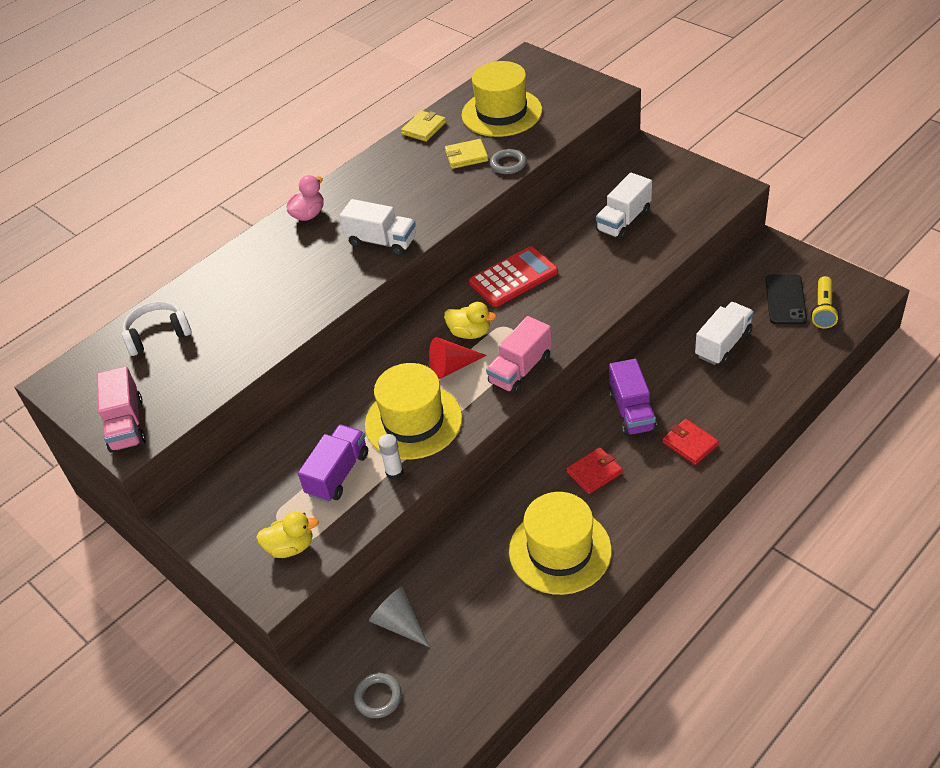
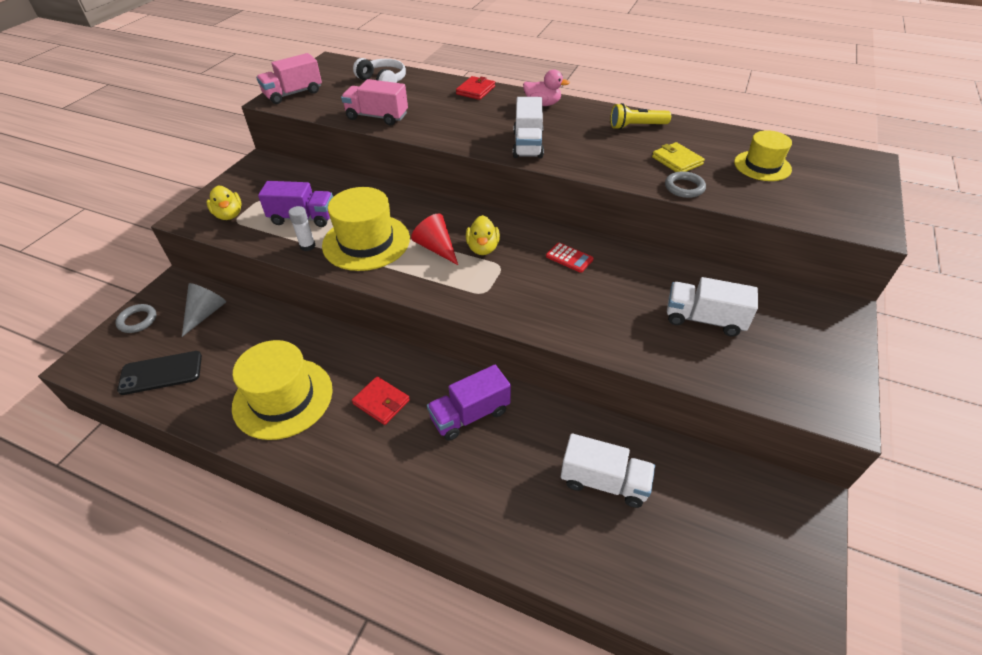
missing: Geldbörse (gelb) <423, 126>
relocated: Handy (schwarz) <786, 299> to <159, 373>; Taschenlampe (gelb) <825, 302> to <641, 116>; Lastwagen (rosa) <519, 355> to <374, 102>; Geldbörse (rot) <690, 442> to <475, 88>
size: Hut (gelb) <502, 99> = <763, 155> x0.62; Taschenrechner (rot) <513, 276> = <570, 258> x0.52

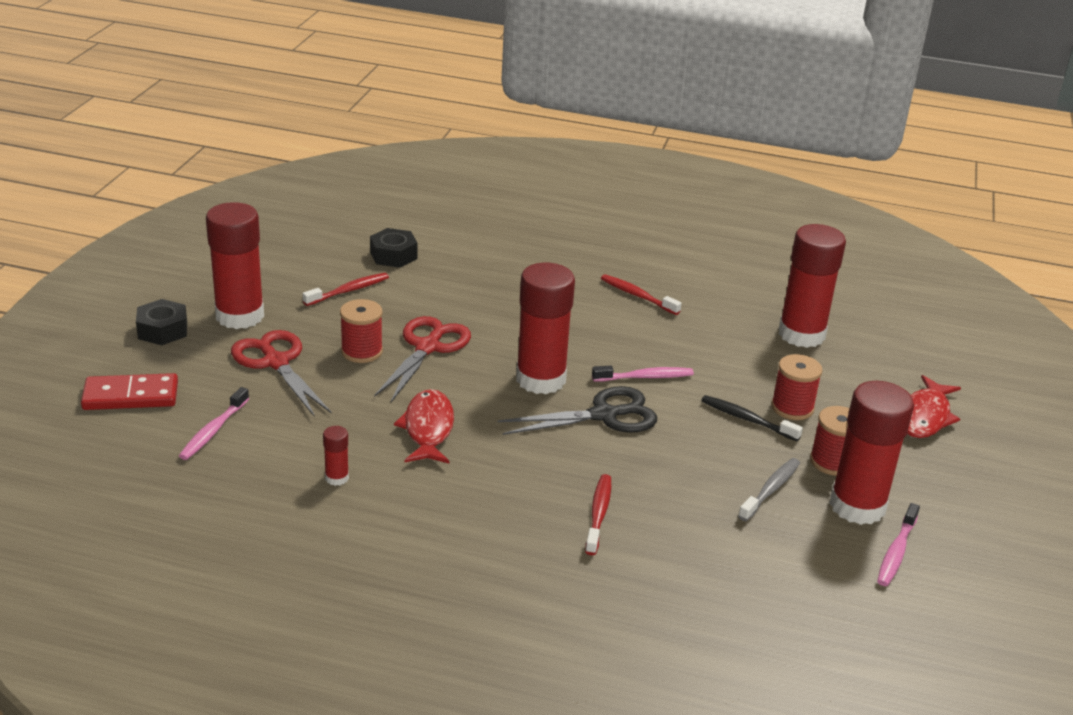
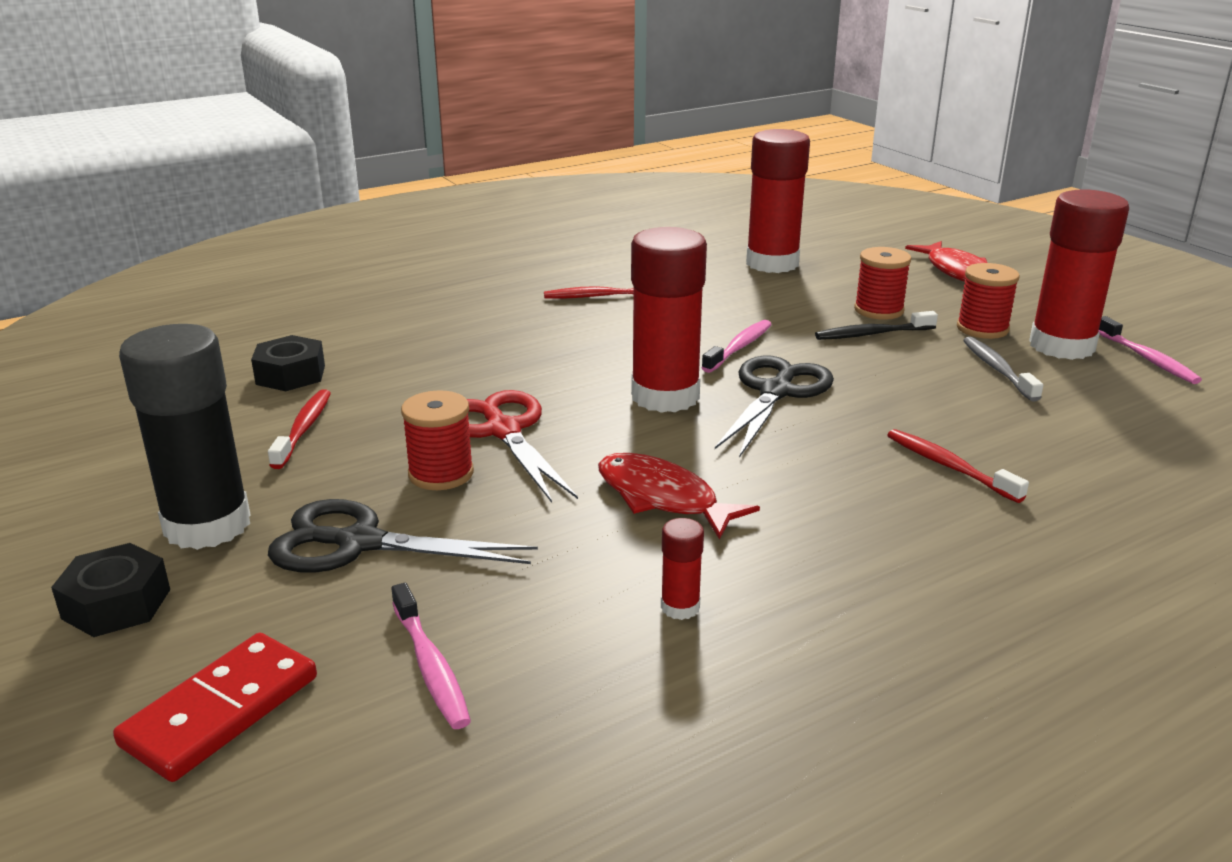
colour: Klebestift (rot) <235, 265> to Klebestift (schwarz) <185, 437>; Schere (rot) <281, 373> to Schere (schwarz) <403, 536>

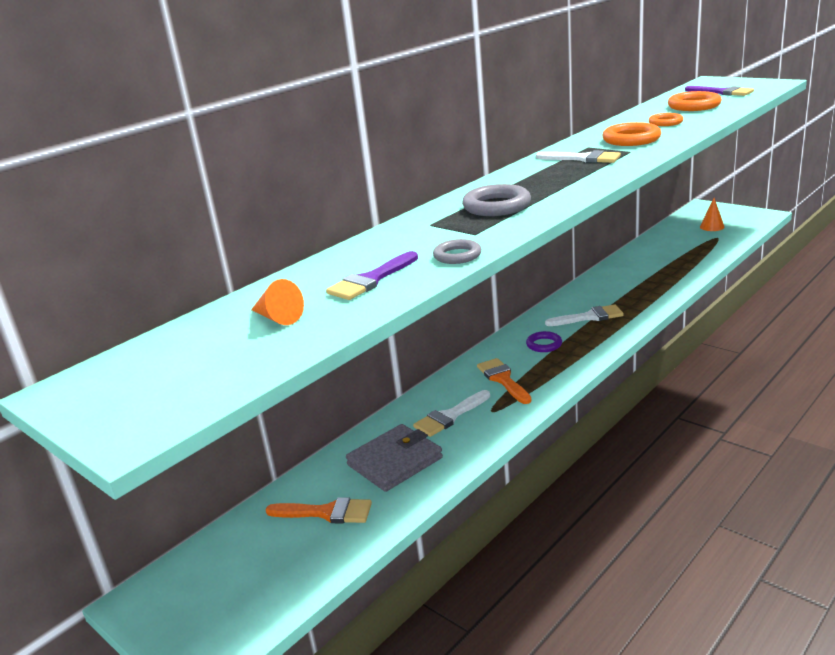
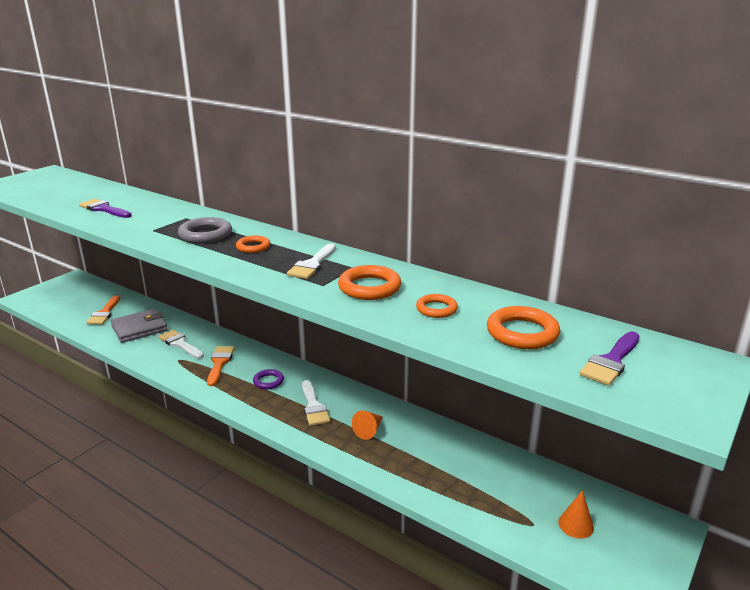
missing: Ring (grau) <457, 251>
appeared: Ring (orange) <253, 244>
relocated: Kegel (orange) <277, 302> to <367, 425>
spun: Pinsel (orange) <504, 381> = <221, 366> 60 degrees counterclockwise; Geldbörse (grau) <394, 458> = <139, 326> 75 degrees counterclockwise

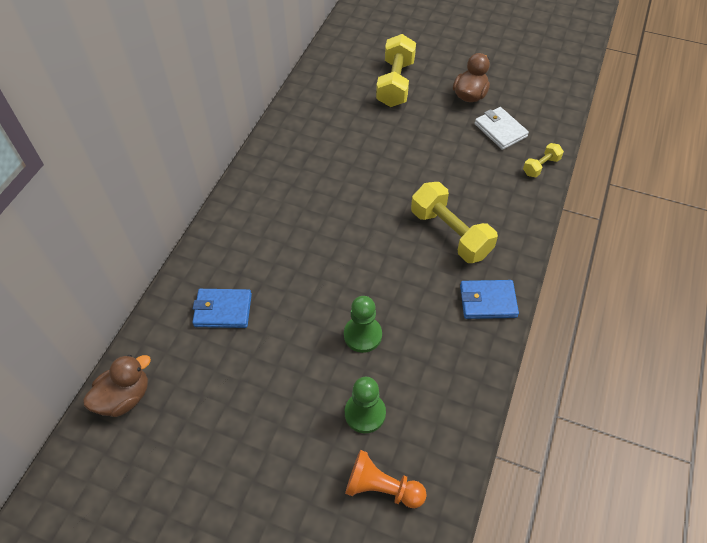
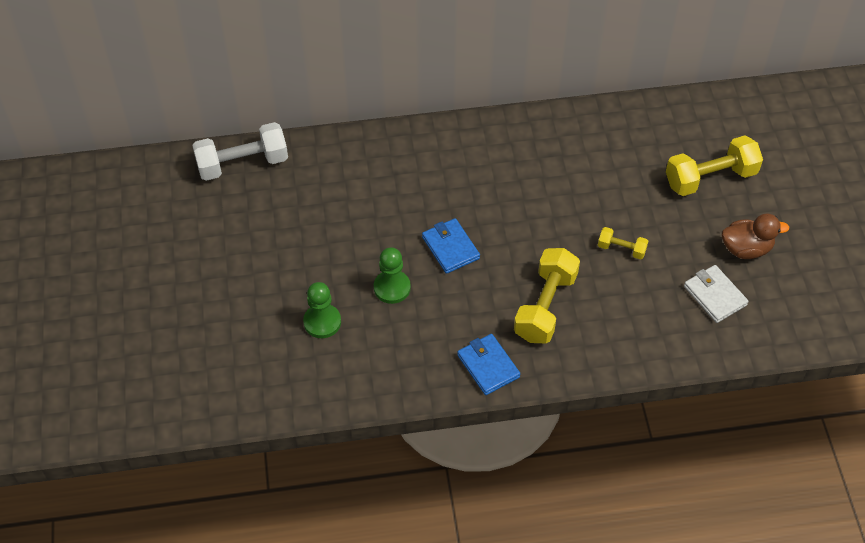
missing: Bauer (orange) <386, 479>
relocated: Hantel (gelb) <543, 160> to <623, 243>; Geldbörse (blau) <222, 308> to <451, 246>
exchanged: Ente (braun) <117, 386> to Hantel (weiß) <240, 151>
spun: Geldbörse (weiß) <502, 128> = <716, 294> 60 degrees counterclockwise

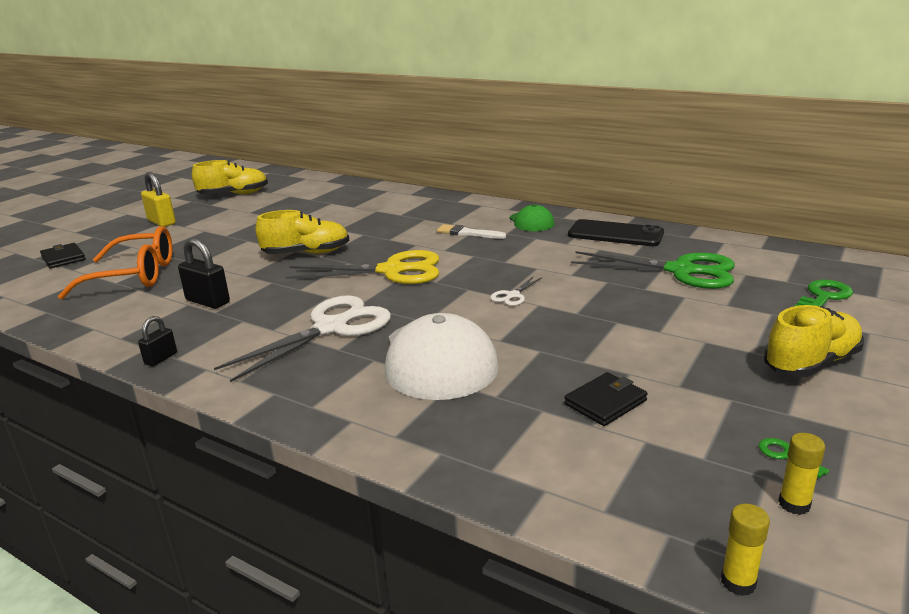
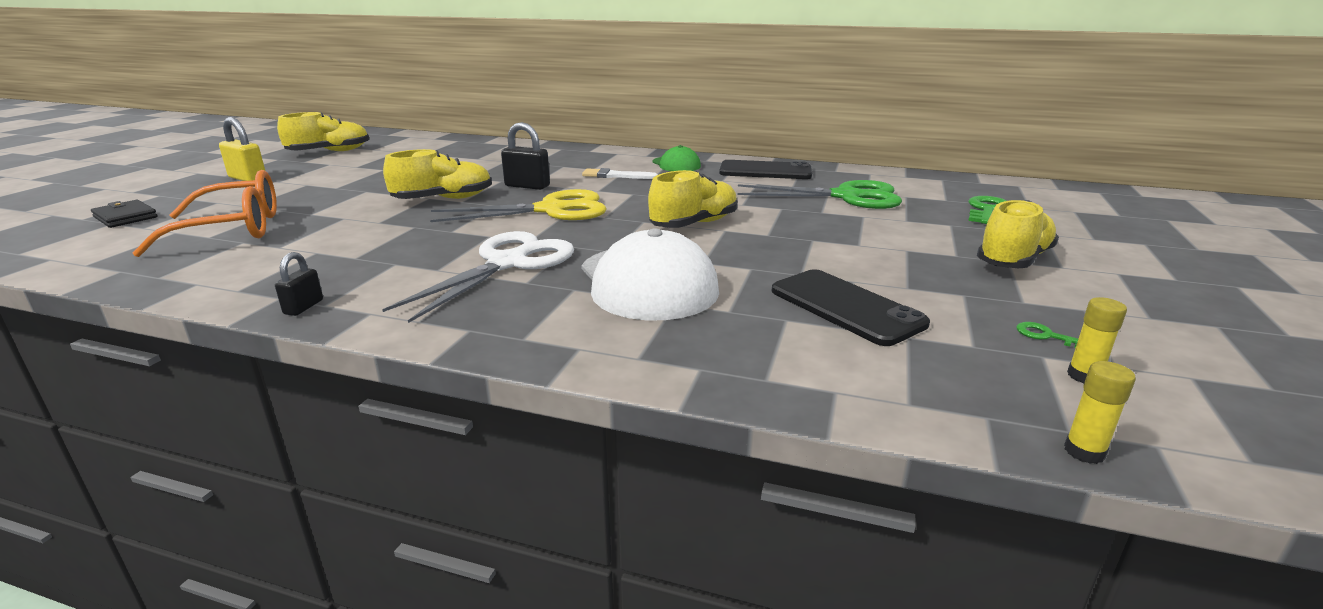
relocated: Vorhängeschloss (schwarz) <204, 273> to <525, 156>
exchanged: Schere (weiß) <516, 291> to Schuh (gelb) <693, 199>; Geldbörse (schwarz) <606, 399> to Handy (schwarz) <851, 307>

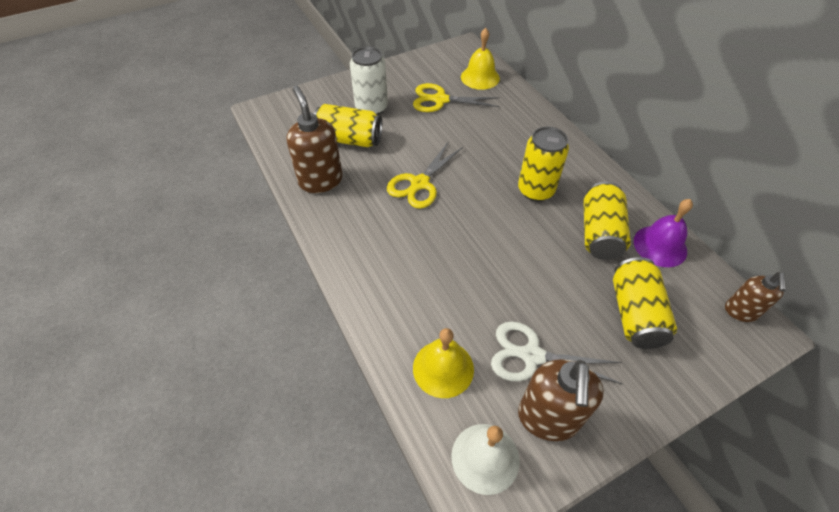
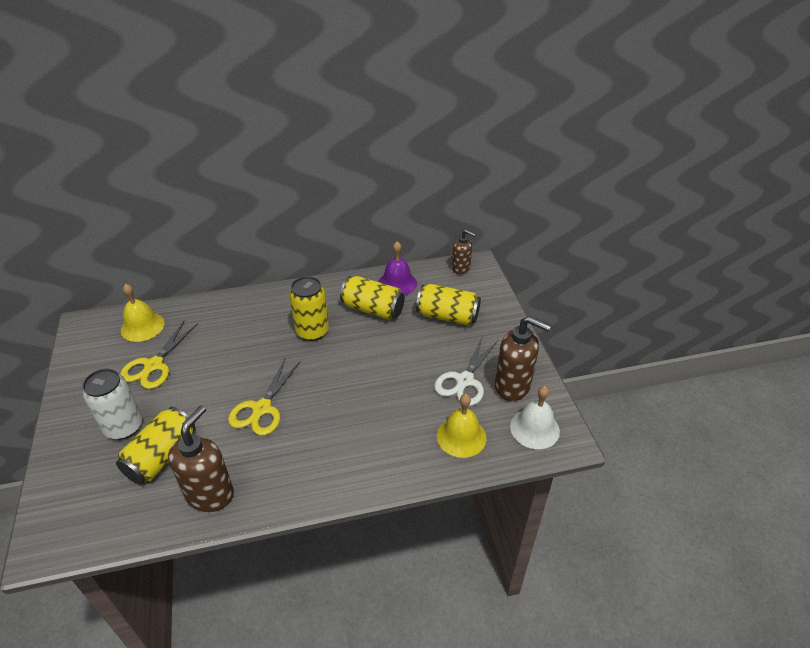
spun: Seifenspender (braun) <315, 139> = <201, 458> 120 degrees clockwise; Schere (gelb) <425, 175> = <264, 397> 60 degrees clockwise

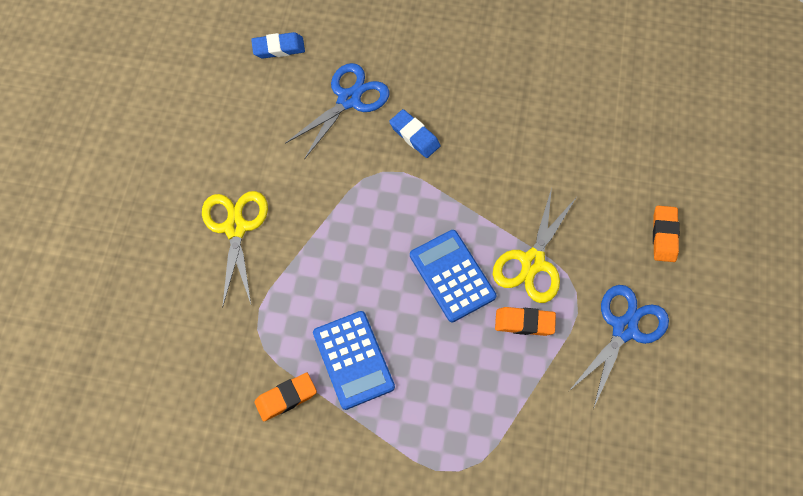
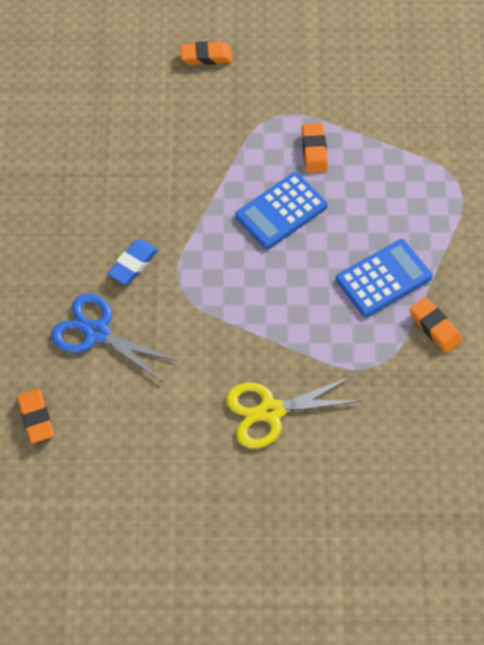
missing: Schere (gelb) <535, 245>; Schere (blau) <618, 347>
colour: Radiergummi (blau) <278, 45> to Radiergummi (orange) <35, 416>

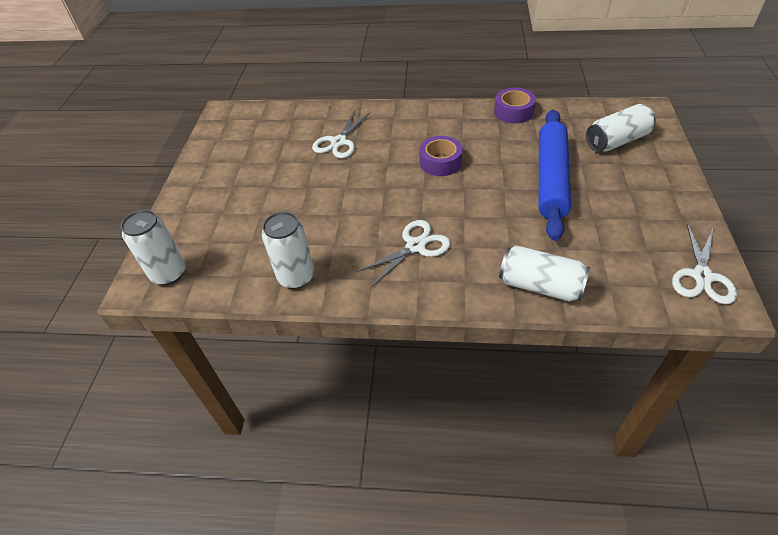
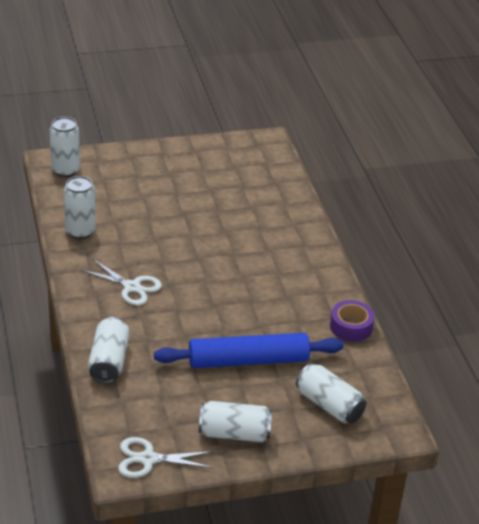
missing: Schere (weiß) <341, 134>; Klebeband (lila) <441, 156>
appeared: Dose (weiß) <235, 421>

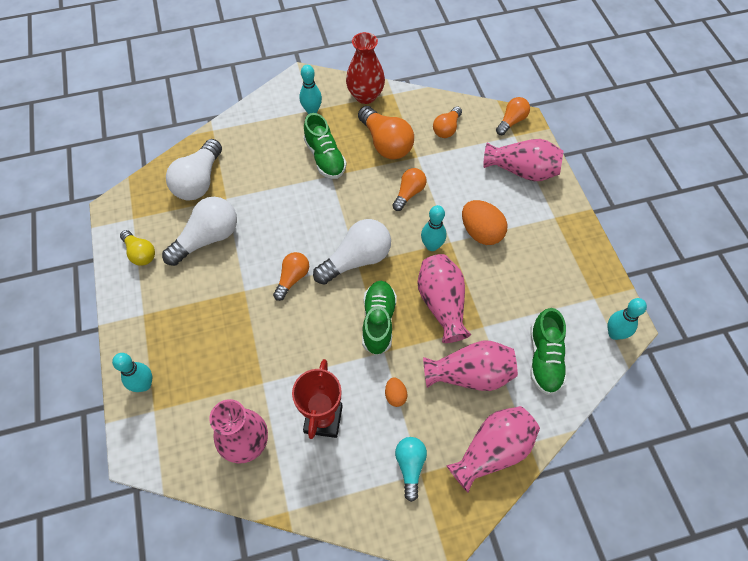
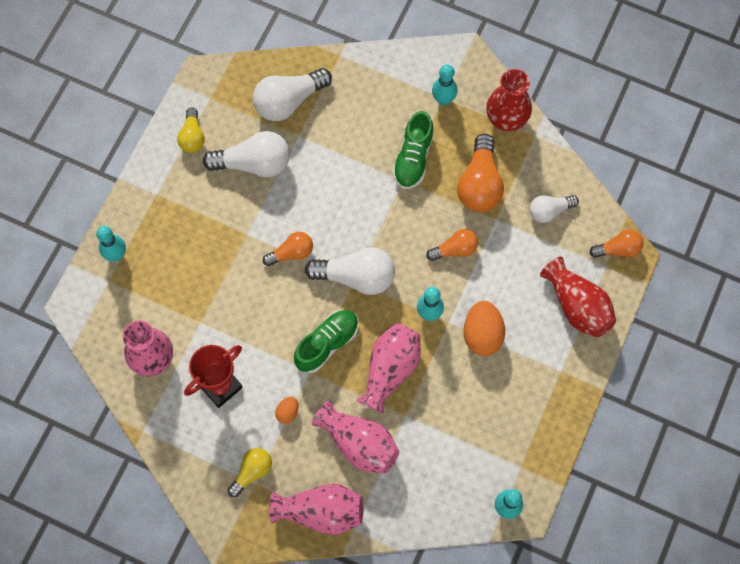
missing: Schuh (grün) <548, 351>
colour: Glühbirne (orange) <447, 122> to Glühbirne (weiß) <554, 209>; Vase (rosa) <523, 160> to Vase (rot) <578, 297>; Glühbirne (türkis) <411, 469> to Glühbirne (gelb) <250, 472>

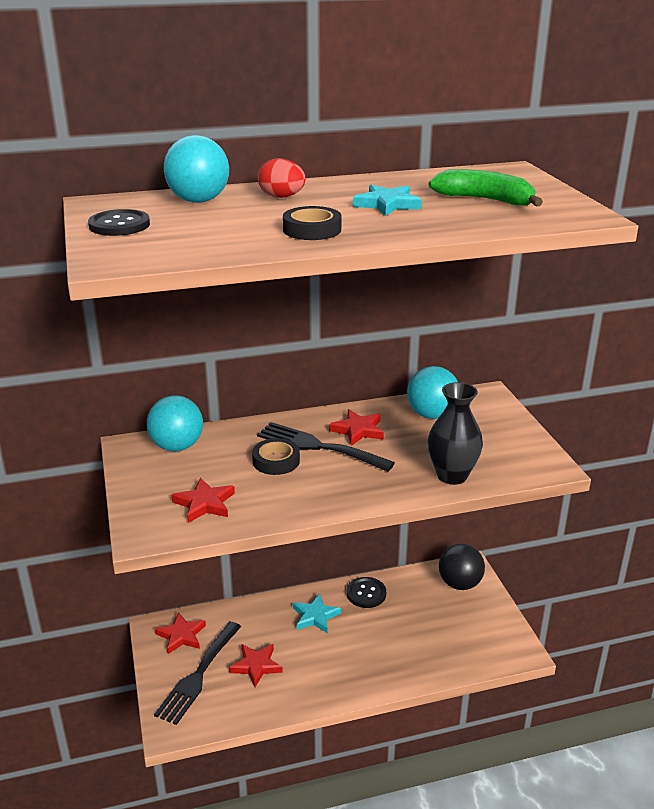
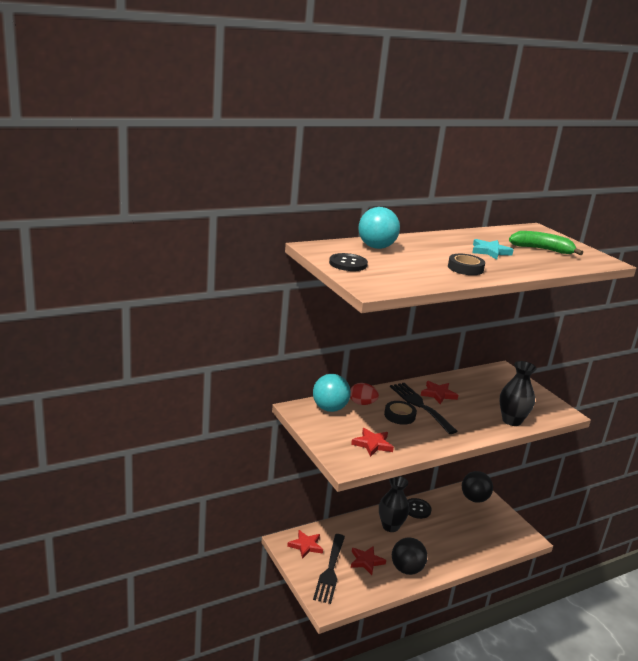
missing: Ball (türkis) <432, 392>
appeared: Ball (schwarz) <409, 556>
relocated: Ei (rot) <281, 178> to <364, 394>
exchanged: Stern (türkis) <317, 613> to Vase (schwarz) <394, 504>
spun: Gabel (schwarz) <326, 447> = <424, 408> 45 degrees clockwise

